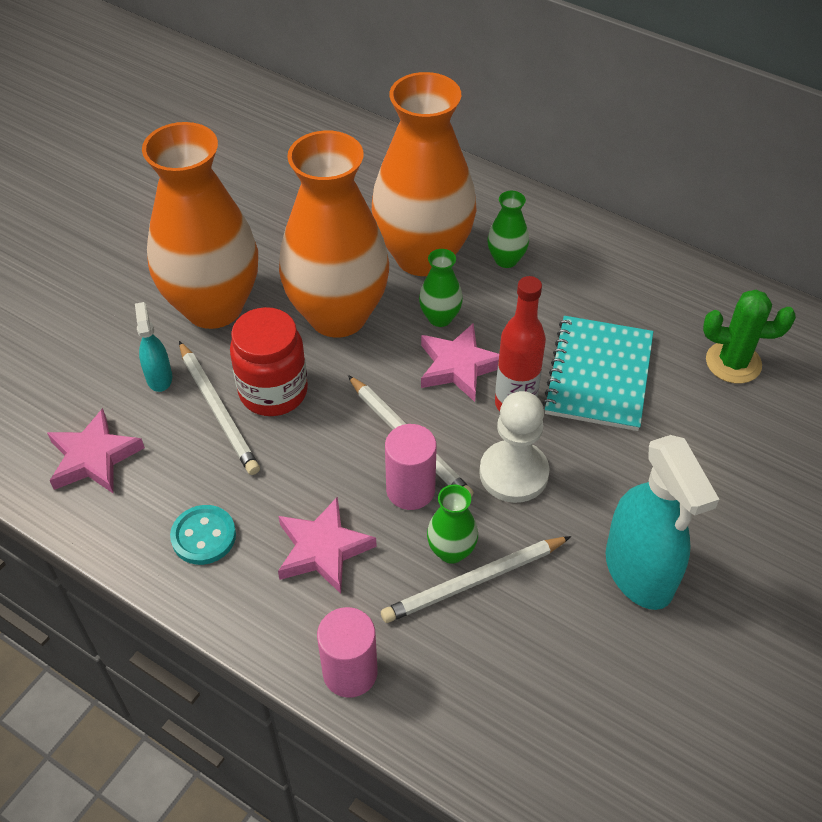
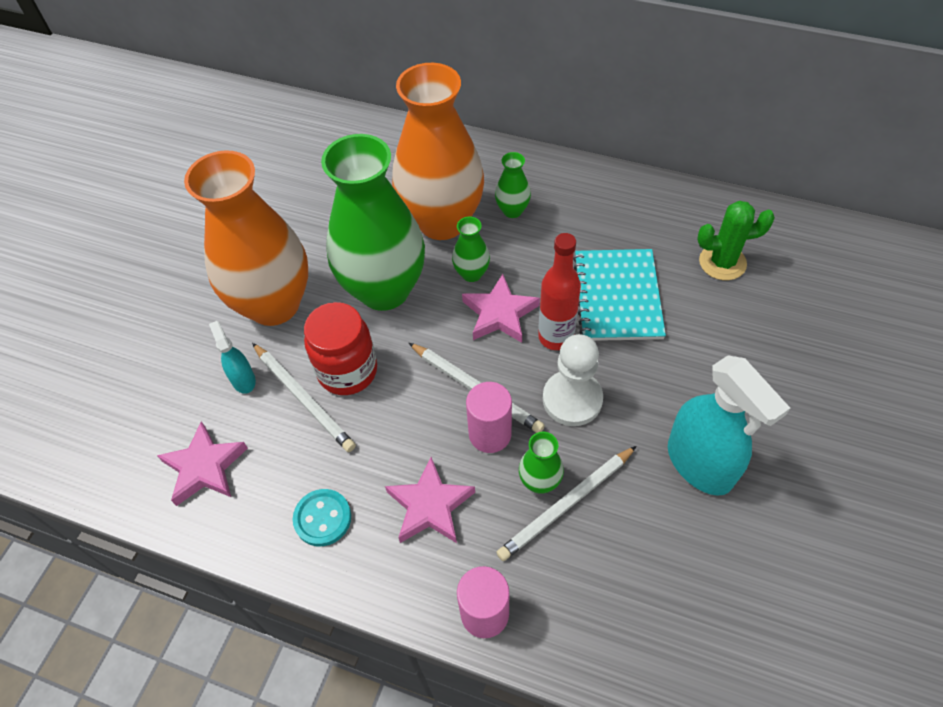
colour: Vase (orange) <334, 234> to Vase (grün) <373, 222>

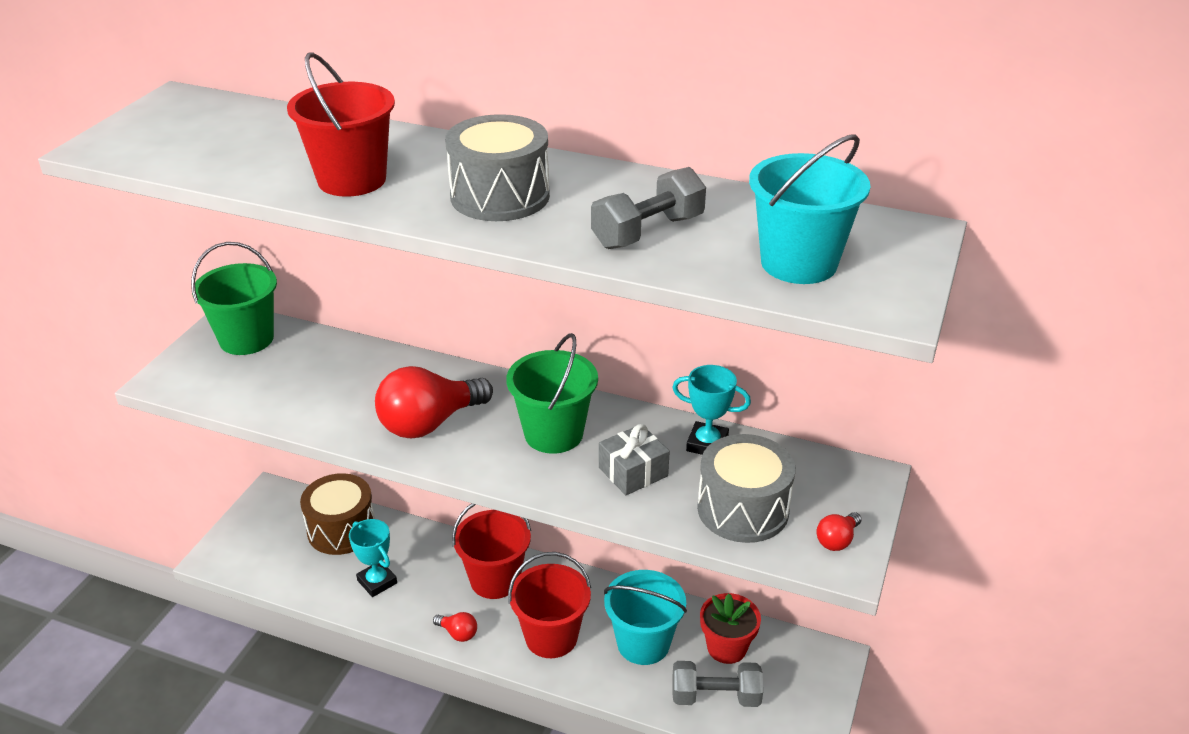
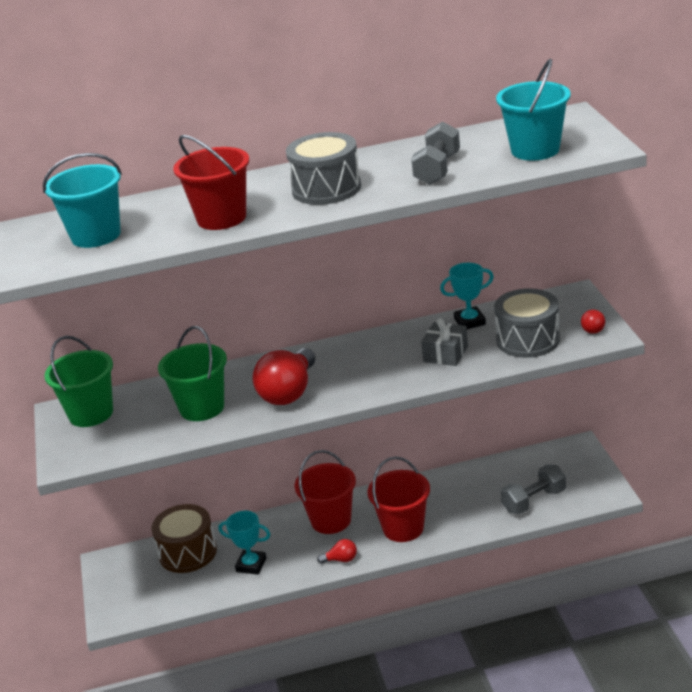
missing: Blumentopf (rot) <730, 628>
relocated: Eimer (grün) <552, 393> to <192, 373>; Eimer (türkis) <645, 617> to <82, 200>

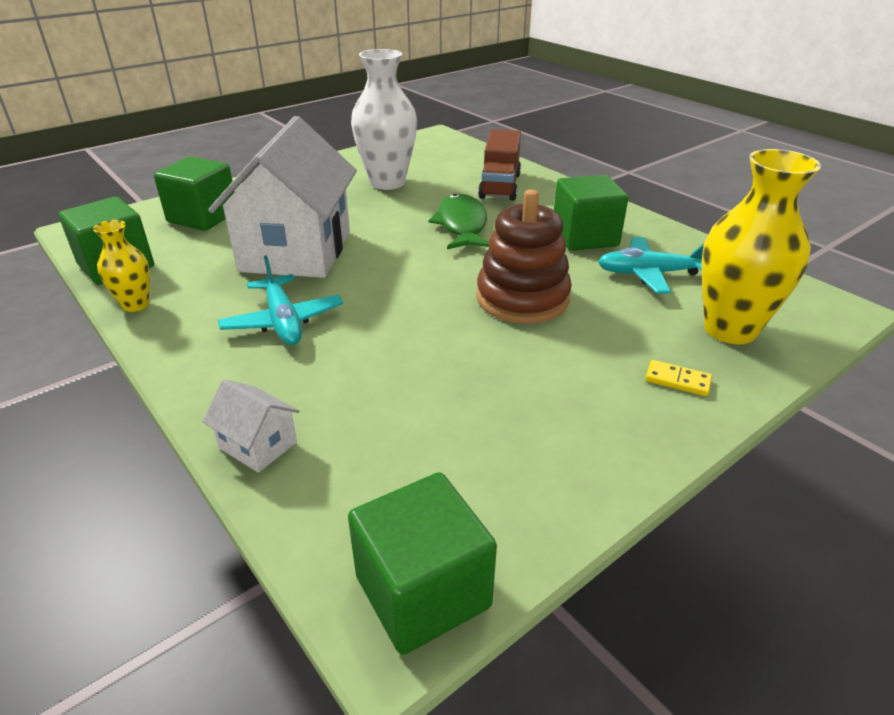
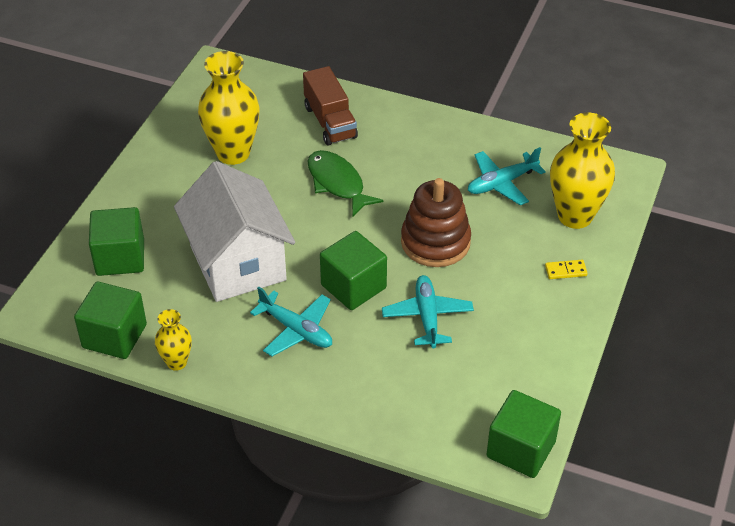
missing: Haus (weiß) <250, 426>
appeared: Flugzeug (türkis) <428, 311>
relocated: Kubus (grün) <591, 213> to <353, 270>
colour: Vase (weiß) <384, 119> to Vase (gelb) <229, 108>

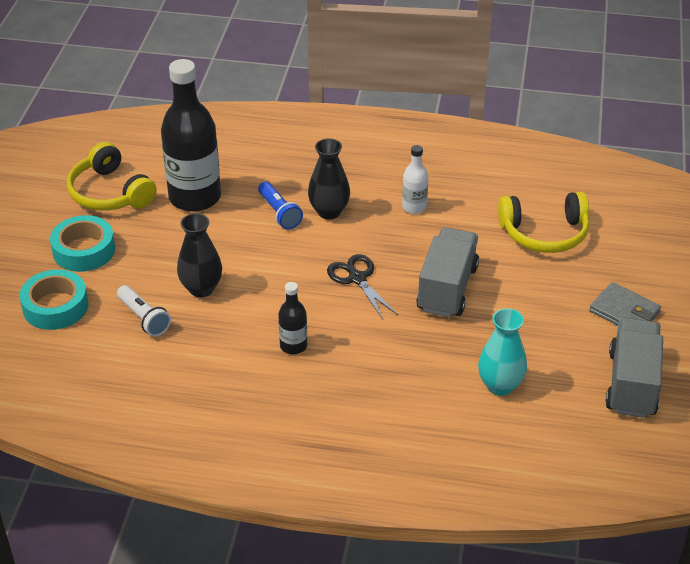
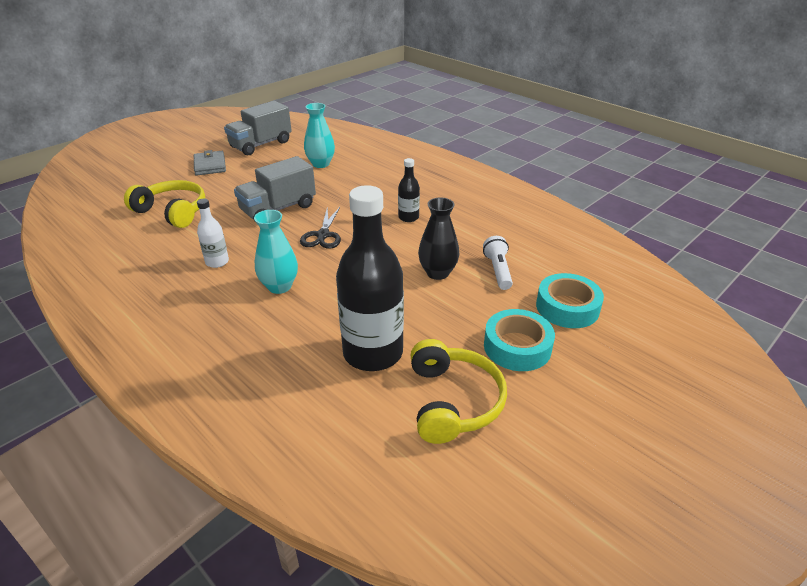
missing: Taschenlampe (blau) <280, 205>
colour: Vase (schwarz) <329, 178> to Vase (türkis) <276, 252>

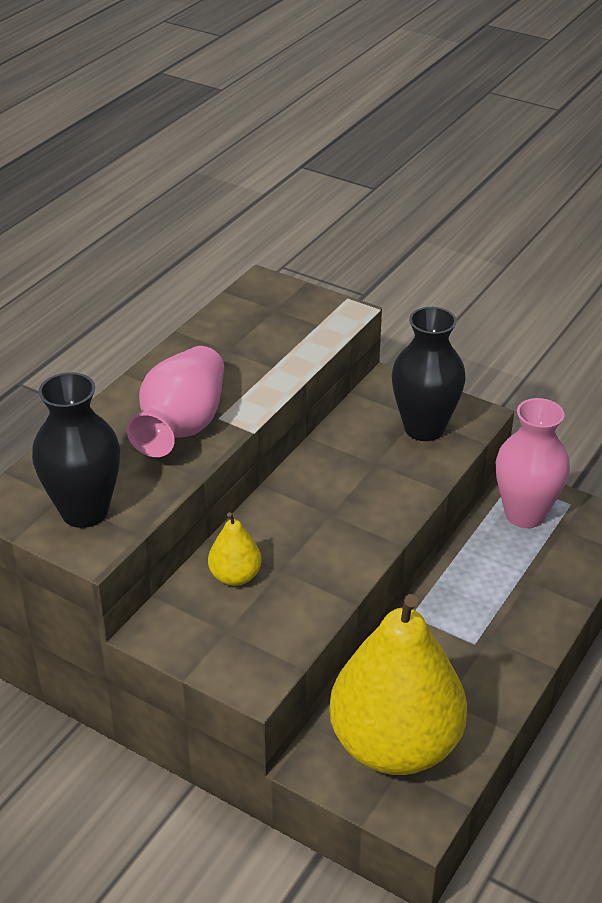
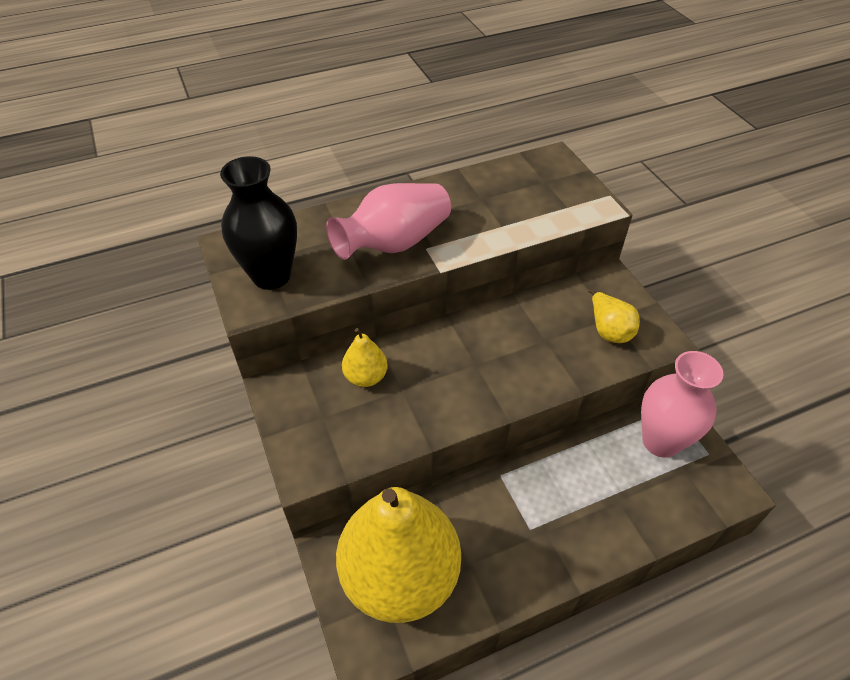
exchanged: Vase (schwarz) <428, 374> to Birne (gelb) <614, 316>

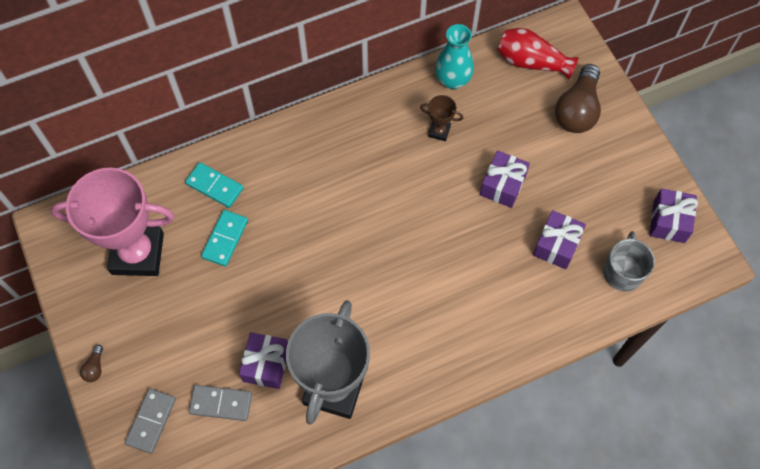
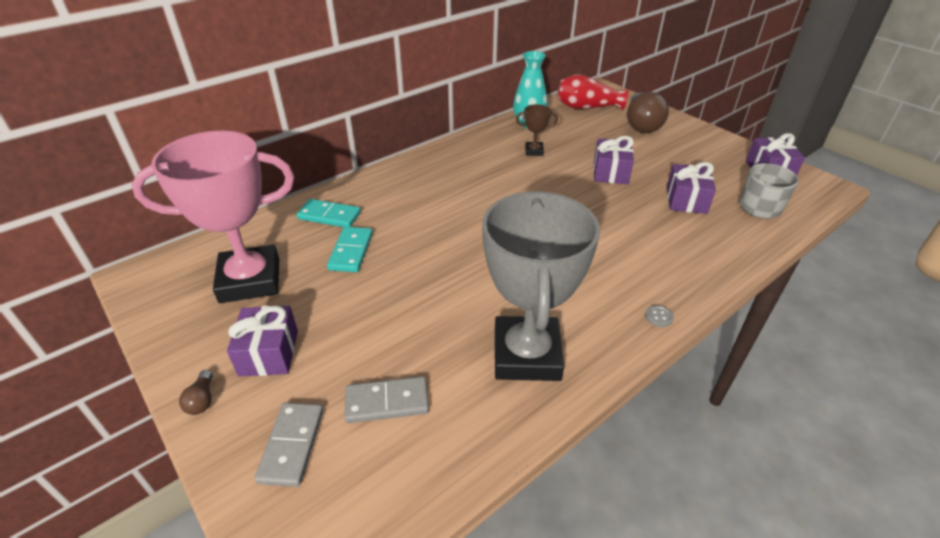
appeared: Knopf (grau) <659, 316>
relocated: Geschenk (lila) <263, 360> to <262, 341>

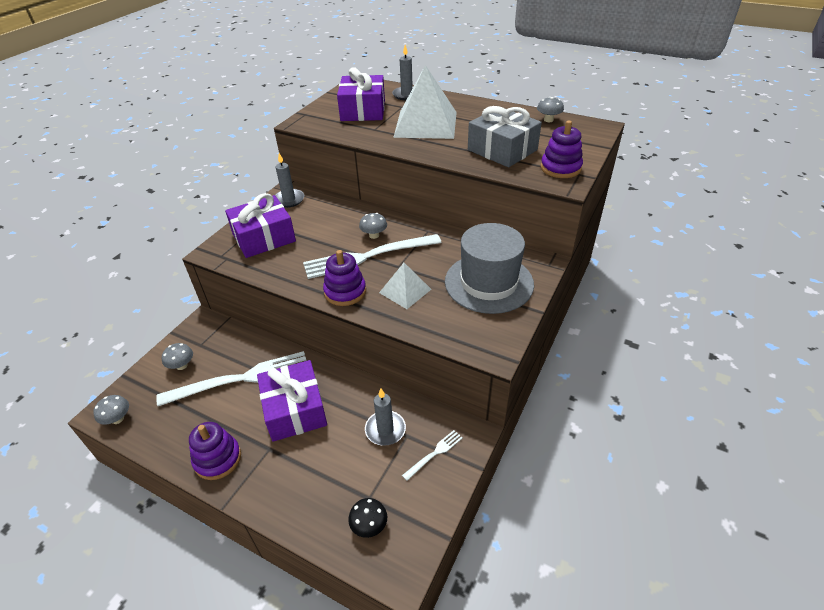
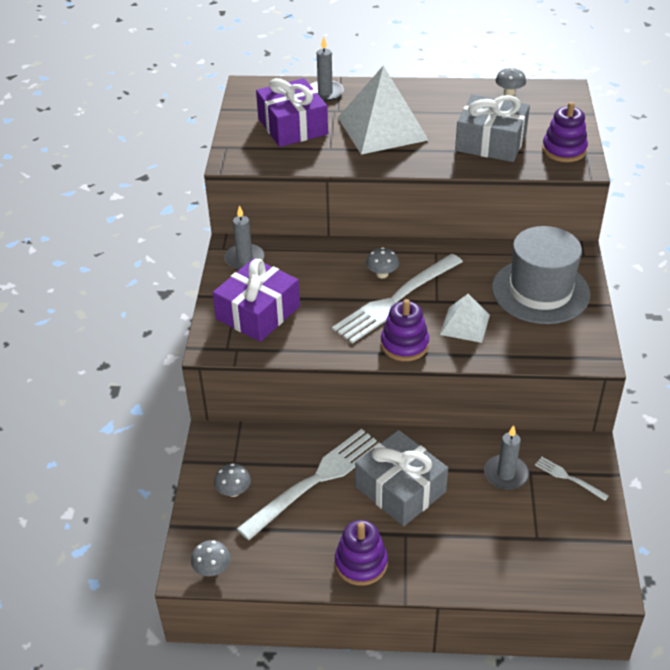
missing: Pilz (schwarz) <367, 518>
colour: Geschenk (lila) <292, 401> to Geschenk (grau) <401, 478>
spun: Gabel (weiß) <432, 455> = <572, 479> 75 degrees counterclockwise

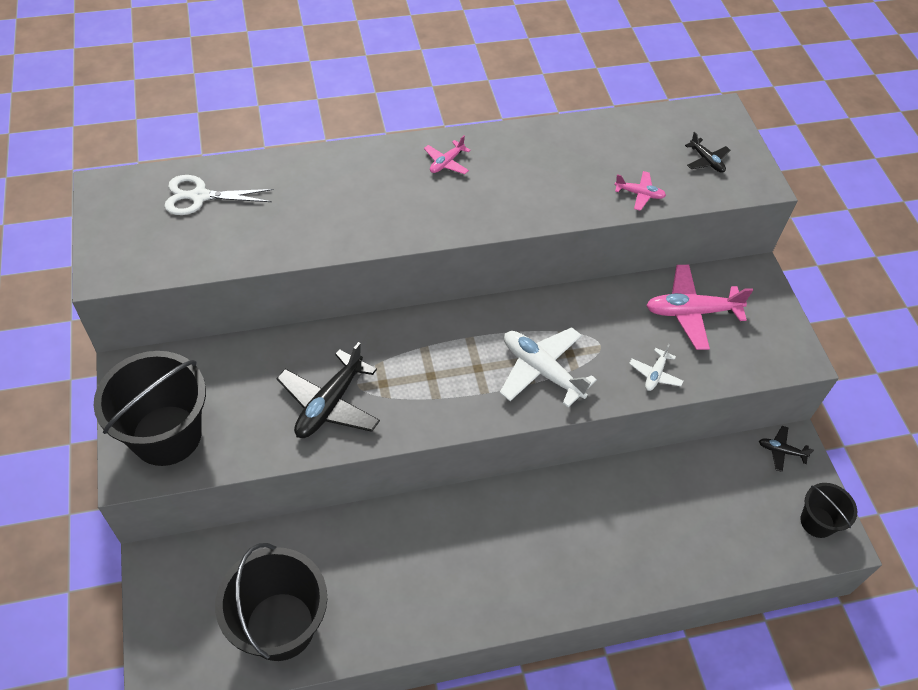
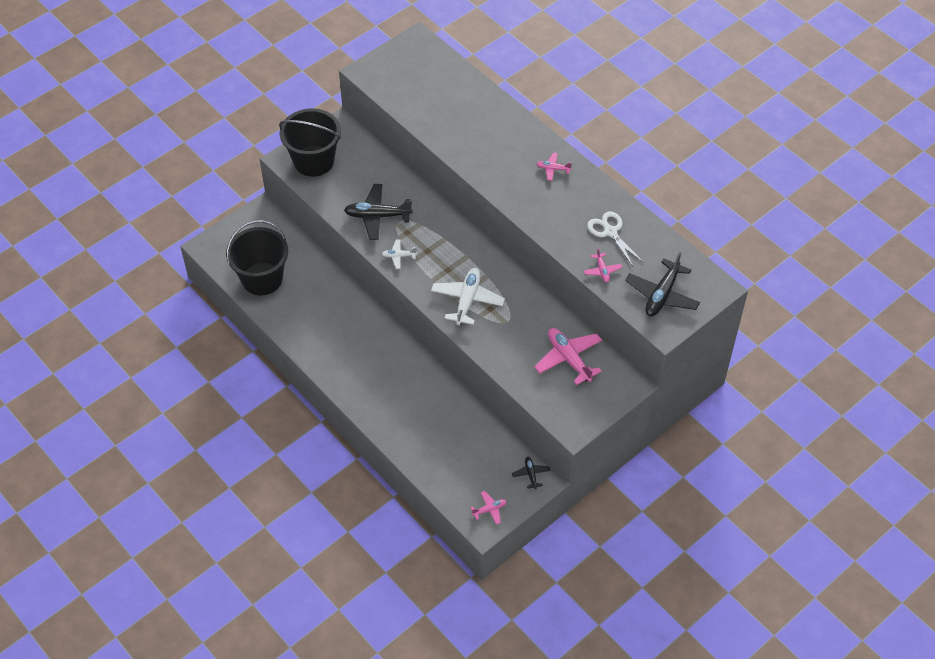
relocated: Schere (weiß) <218, 195> to <615, 238>; Flugzeug (weiß) <656, 367> to <399, 254>
exchanged: Eimer (schwarz) <828, 510> to Flugzeug (rosa) <488, 508>
size: Flugzeug (schwarz) <707, 152> = <662, 284> x1.97

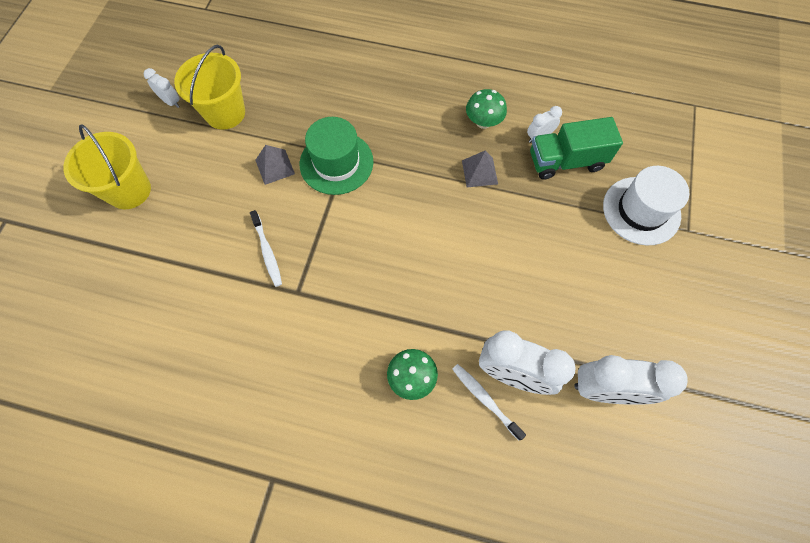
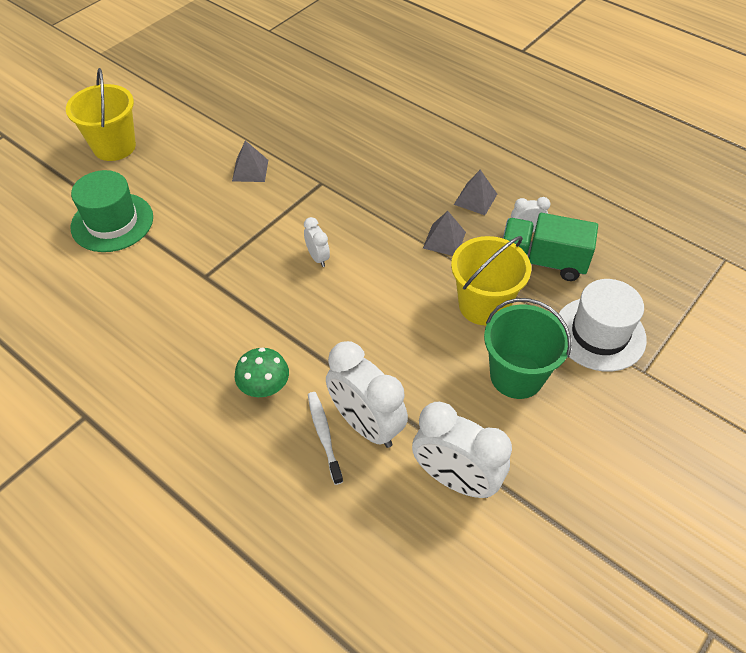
missing: Zahnbürste (weiß) <266, 248>
appeared: Eimer (grün) <528, 348>
relocated: Eimer (gelb) <209, 87> to <491, 280>; Wecker (weiß) <162, 88> to <317, 242>; Hut (grün) <337, 156> to <112, 211>
exchanged: Pilz (grün) <486, 109> to Pyramide (grau) <475, 192>

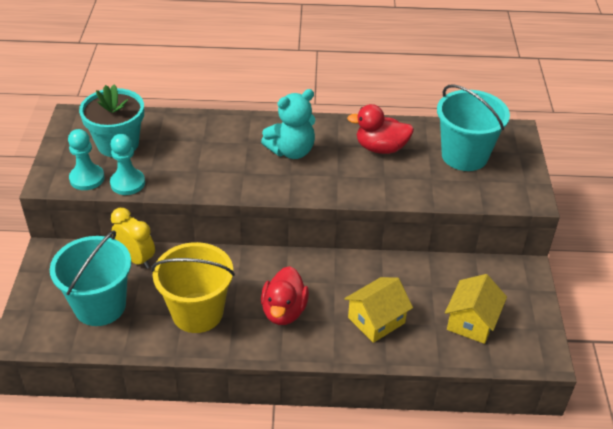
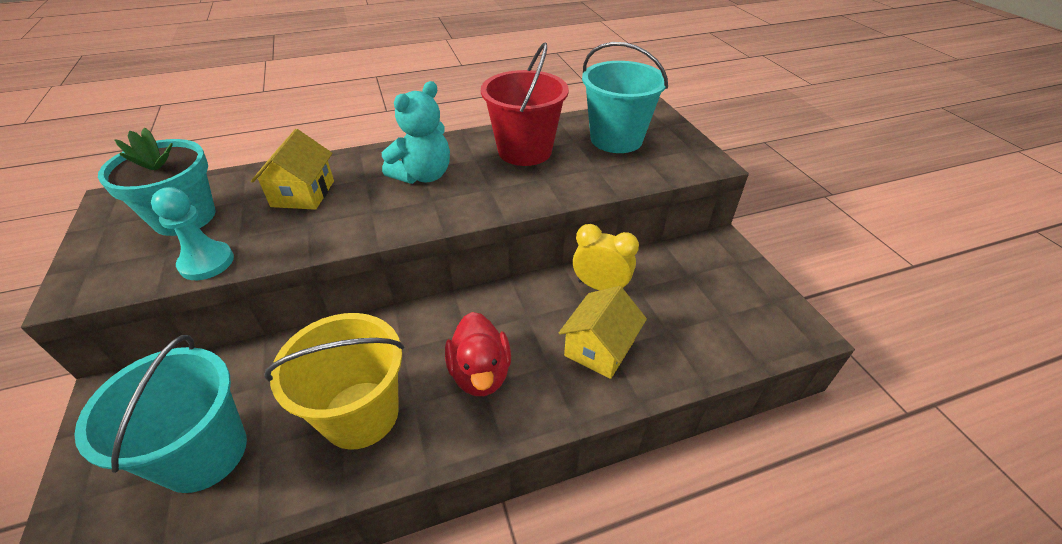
missing: Bauer (türkis) <86, 159>
relocated: Wecker (gelb) <133, 238> to <606, 257>; Haus (gelb) <476, 309> to <292, 169>
exchanged: Ente (rot) <380, 129> to Eimer (rot) <525, 104>

